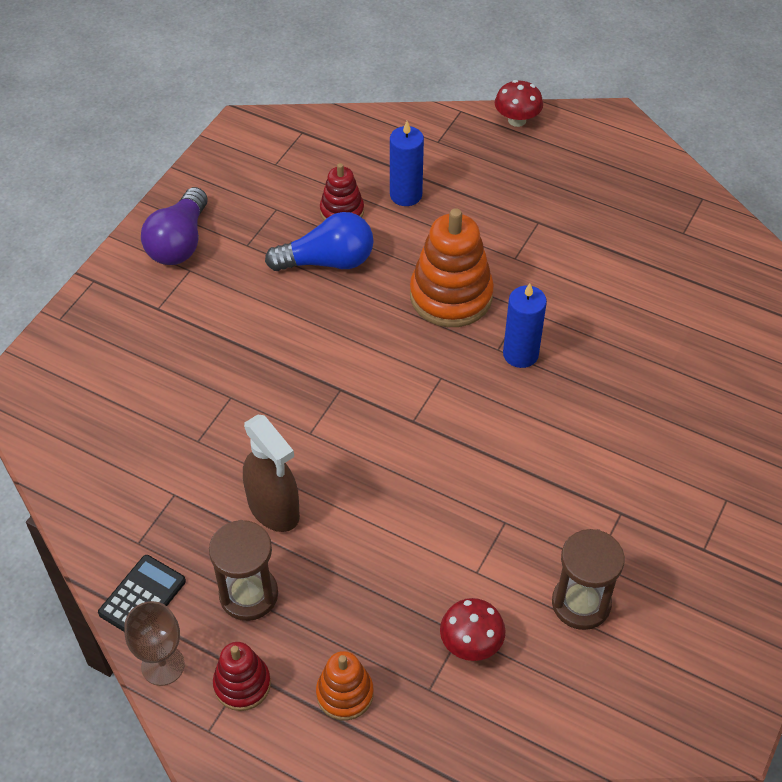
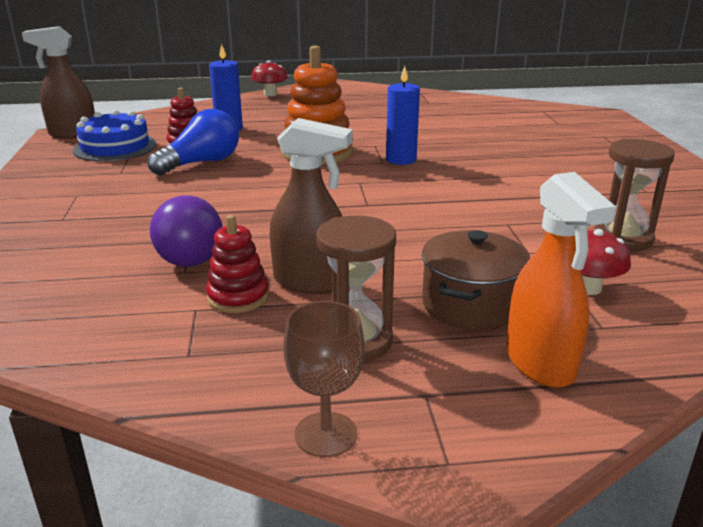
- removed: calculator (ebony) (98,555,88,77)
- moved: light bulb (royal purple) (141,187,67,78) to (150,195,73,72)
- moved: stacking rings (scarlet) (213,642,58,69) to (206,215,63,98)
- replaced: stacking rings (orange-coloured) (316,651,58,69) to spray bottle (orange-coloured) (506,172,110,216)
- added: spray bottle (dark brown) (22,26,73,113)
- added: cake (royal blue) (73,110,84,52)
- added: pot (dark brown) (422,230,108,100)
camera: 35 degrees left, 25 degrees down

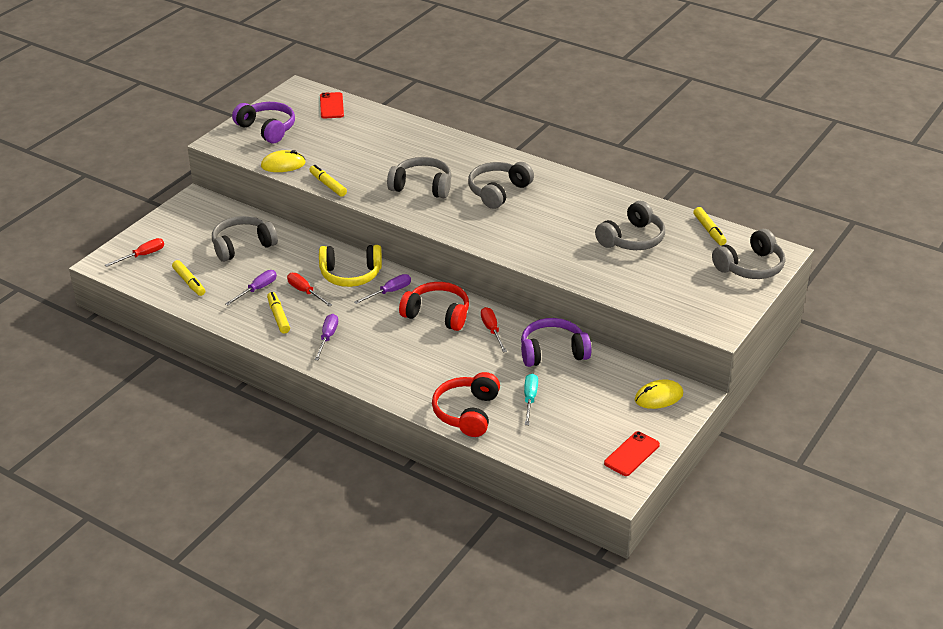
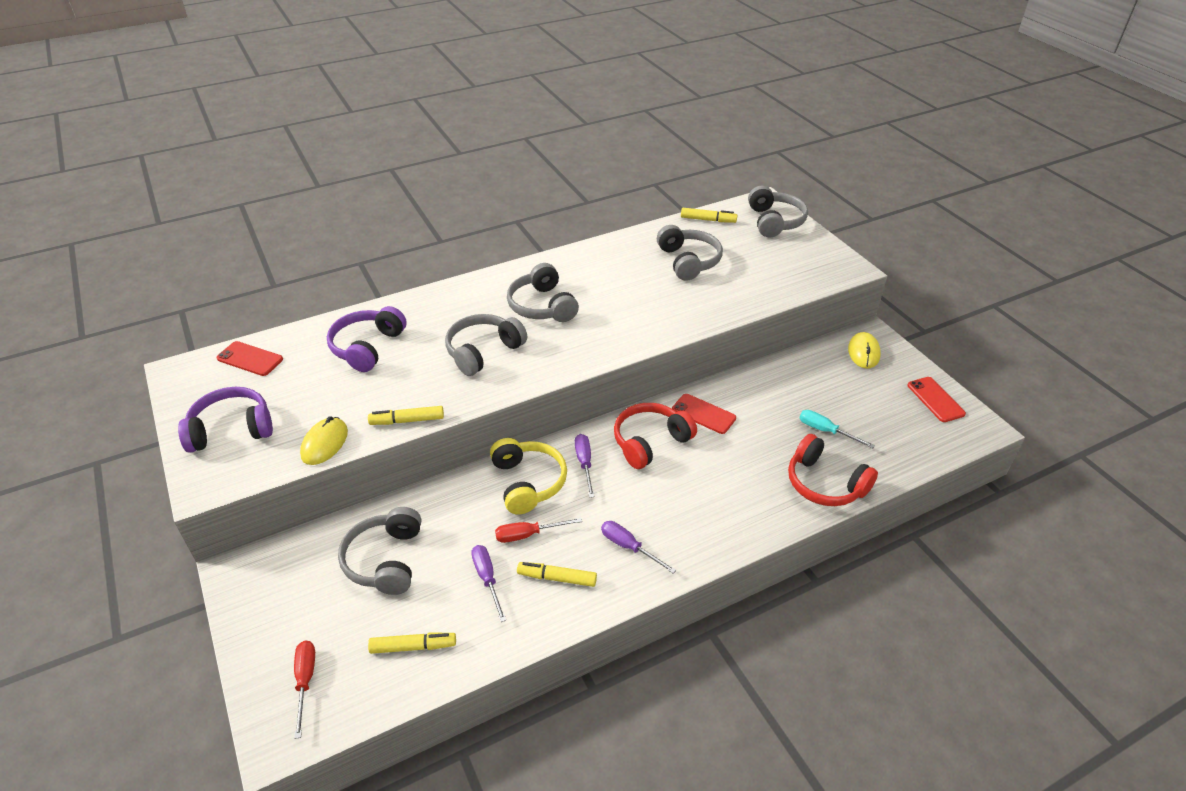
- turned: headset (bright yellow) (319,245,63,42) = (490,438,77,76) 45 degrees counterclockwise
- replaced: hand screwdriver (scarlet) (481,307,26,45) to phone (scarlet) (672,394,64,40)
- moved: headset (royal purple) (521,318,70,49) to (327,306,80,66)
camera: 60 degrees left, 5 degrees up

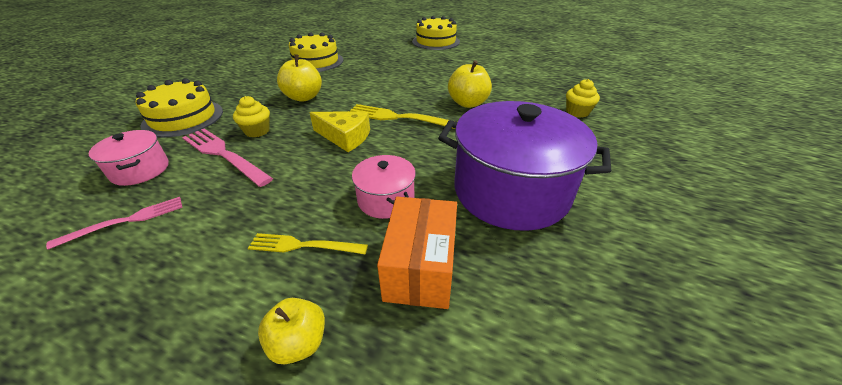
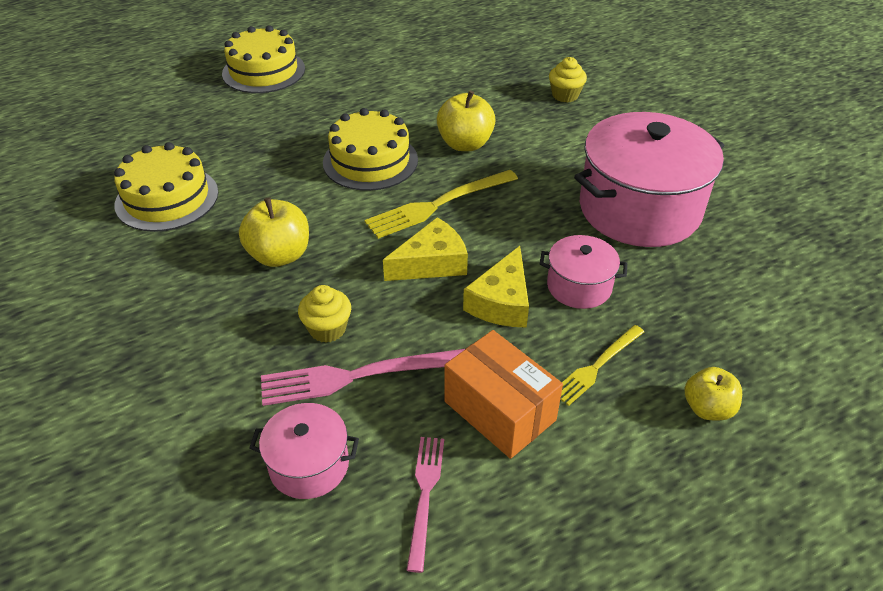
- moved: cake (bright yellow) (136,78,87,59) to (323,108,95,83)
- moved: box (orange-coloured) (377,197,80,112) to (444,330,119,129)
- recoloured: pot (royal purple) (438,101,173,130) to pot (rosy) (574,112,151,135)
- added: piece of cheese (bright yellow) (463,246,66,81)
camera: 50 degrees left, 5 degrees up

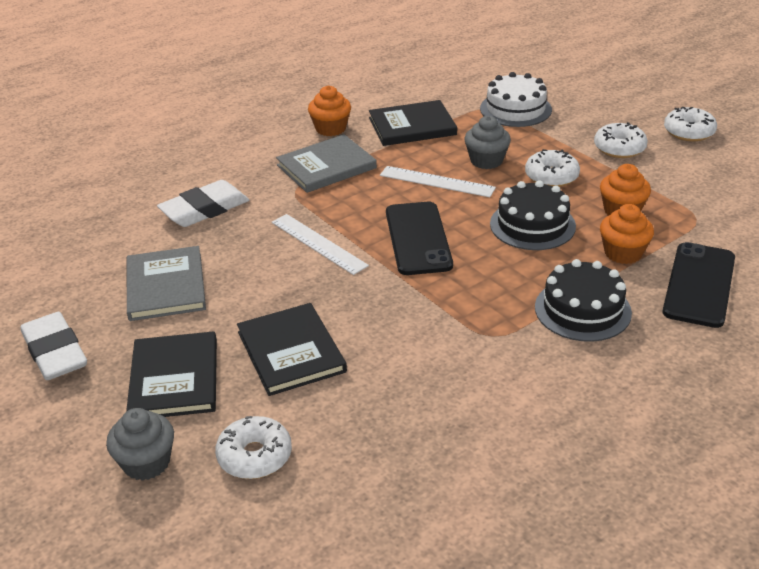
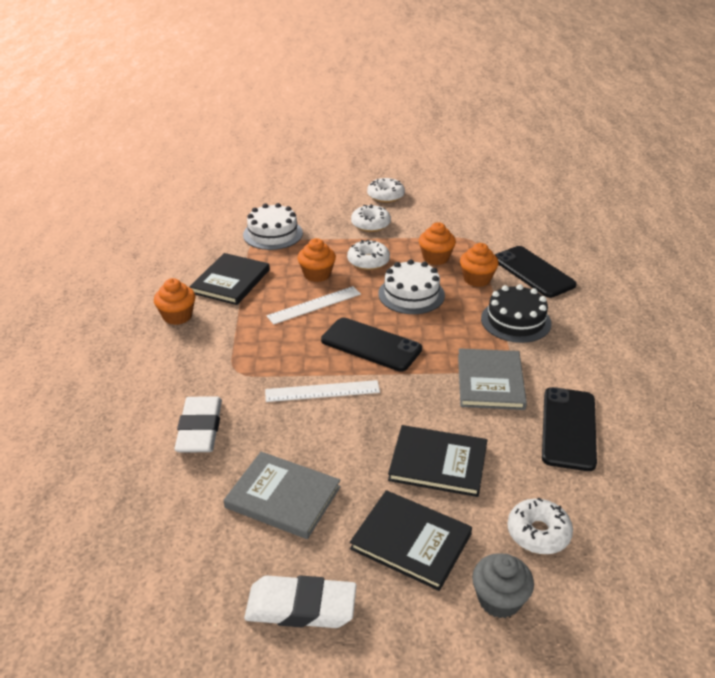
- moved: hardcover (grey) (276,134,101,59) to (458,348,69,62)
- recoloured: cupcake (grey) (464,116,47,53) to cupcake (orange-coloured) (298,238,38,44)
- recoloured: cake (ebony) (490,180,86,70) to cake (snow-white) (378,259,67,55)
- added: phone (ebony) (542,387,55,84)
camera: 55 degrees left, 0 degrees up

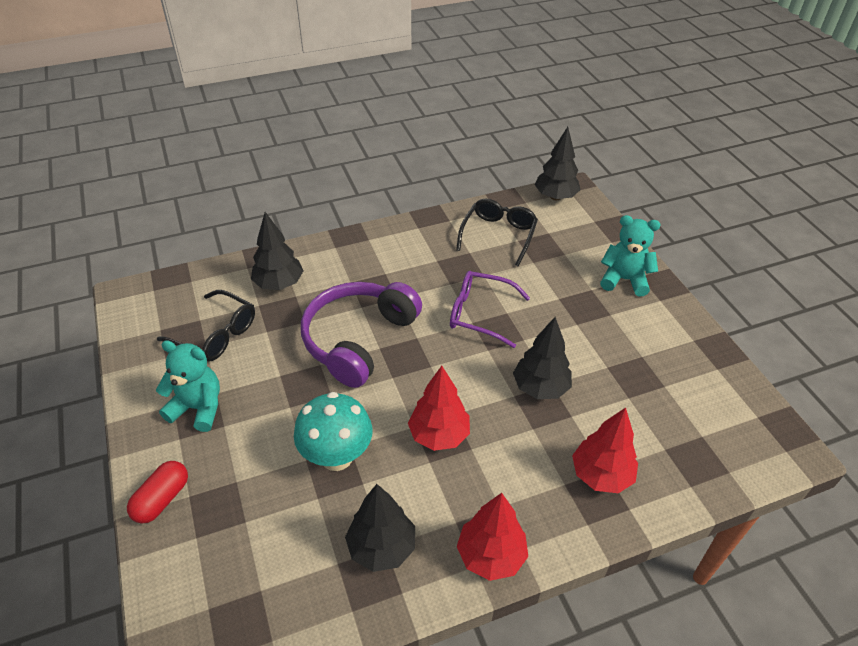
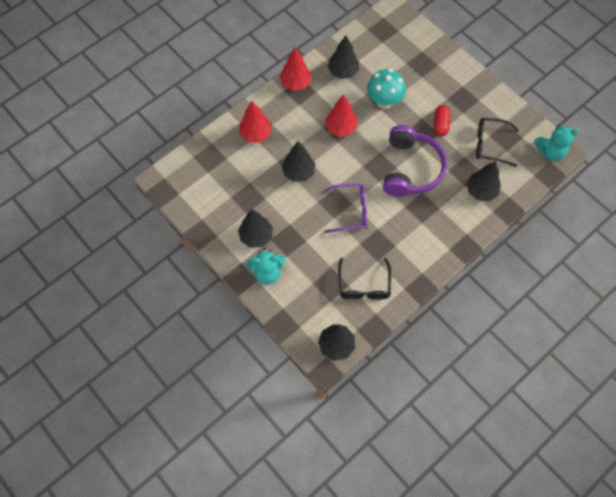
- moved: capsule (scarlet) (127,461,61,63) to (434,105,17,31)
- moved: teddy (aqua) (156,340,64,92) to (534,124,45,37)
- added: toy tree (ebony) (238,209,35,39)
camera: 160 degrees right, 20 degrees up

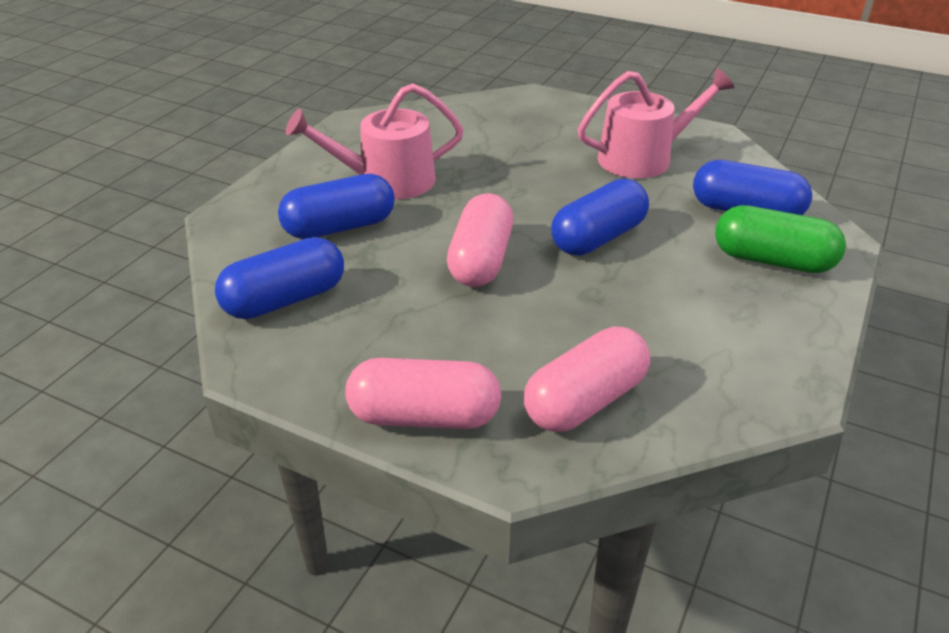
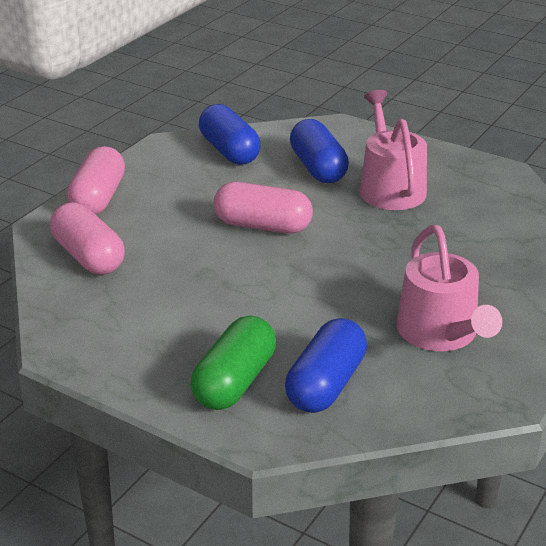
- removed: capsule (royal blue) (551,179,98,76)
camera: 95 degrees right, 5 degrees down

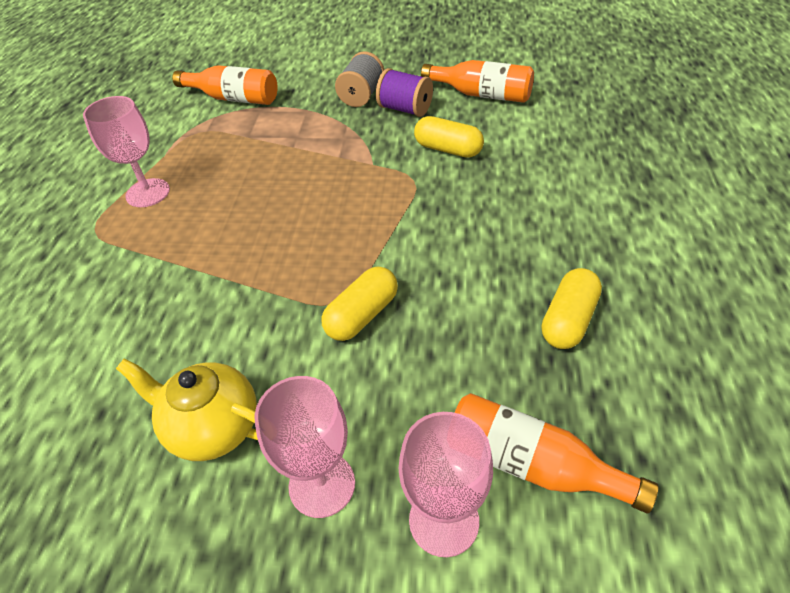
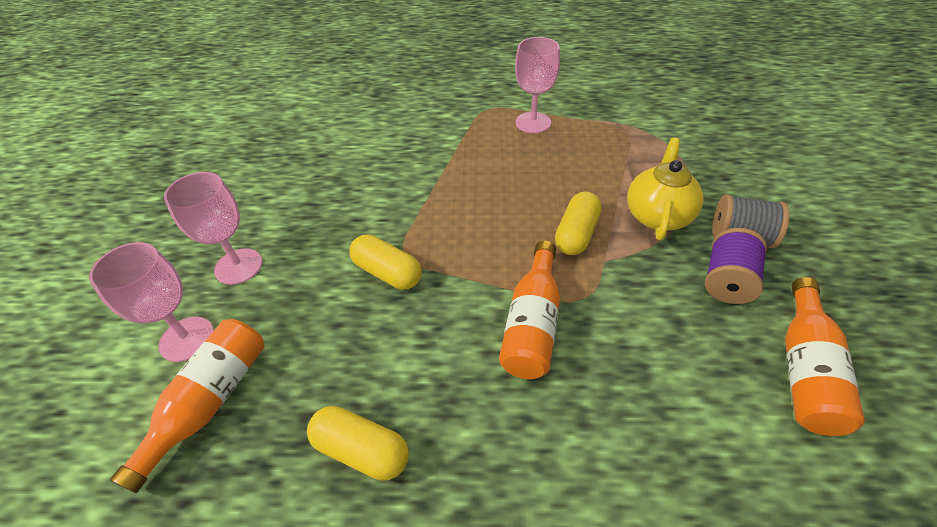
- moved: tea pot (bright yellow) (116,359,142,102) to (627,138,76,102)
- moved: drink bottle (orange-coloured) (172,65,106,40) to (499,241,61,138)
- moved: capsule (bright yellow) (414,116,70,42) to (555,191,47,64)
camera: 85 degrees right, 0 degrees up

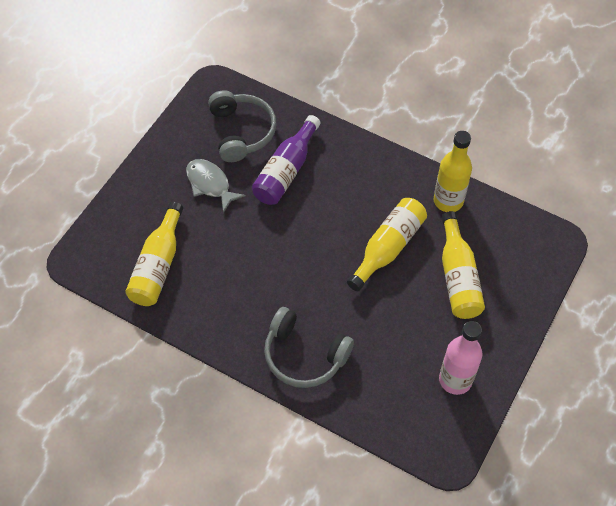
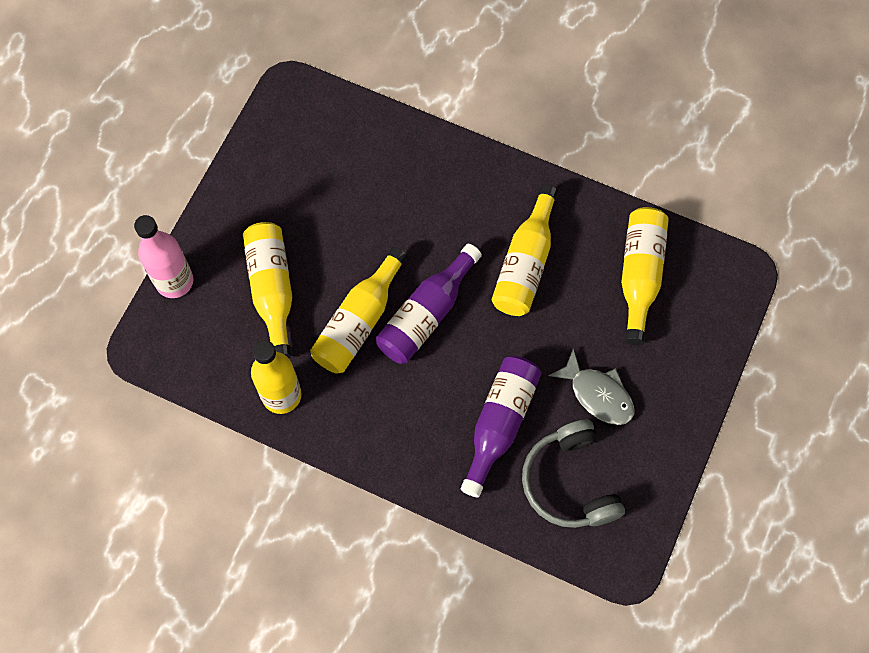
- removed: headset (grey) (264,307,90,81)
- moved: drink bottle (rosy) (439,321,43,74) to (134,215,60,83)
- added: drink bottle (royal purple) (376,244,106,120)
- added: drink bottle (bright yellow) (492,185,66,131)
camera: 175 degrees right, 10 degrees up

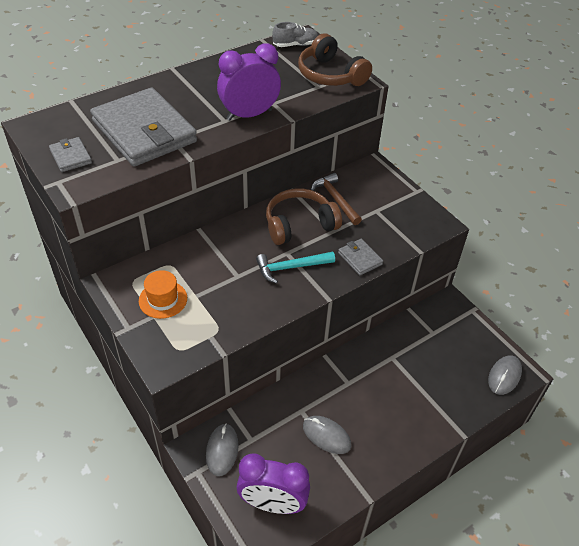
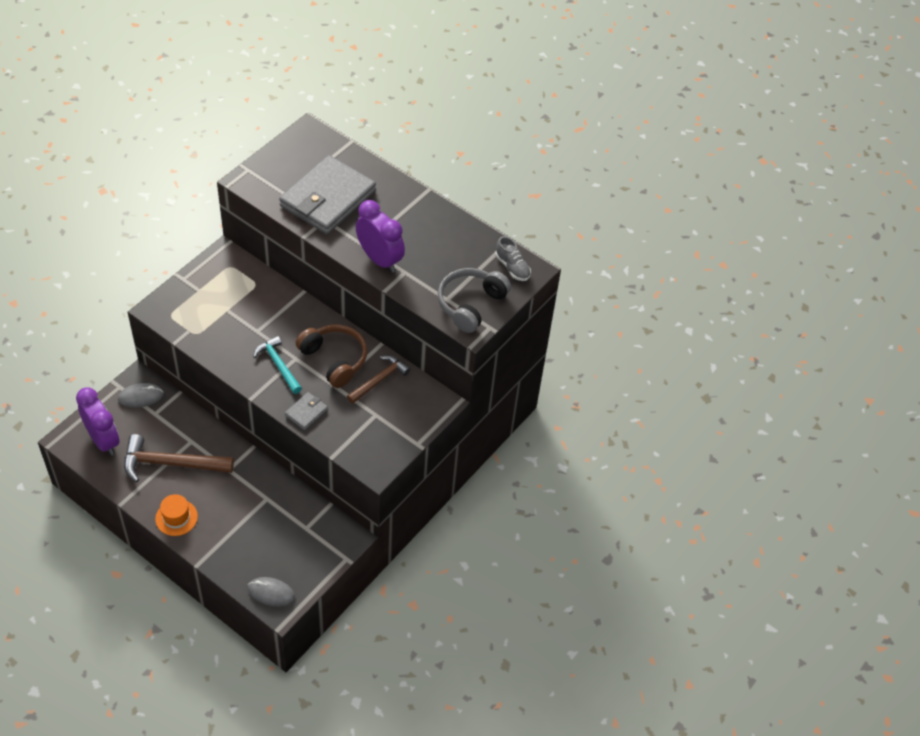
- removed: wallet (grey) (49,137,43,35)
- moved: hat (orange-coloured) (139,270,48,49) to (155,494,43,42)
- turned: clock (royal purple) (237,453,73,61) = (76,387,44,69) 150 degrees clockwise
- recoloured: headset (dark brown) (298,33,74,53) to headset (grey) (438,268,73,65)
- replaced: mouse (grey) (303,416,48,38) to carpenter's hammer (dark brown) (124,434,110,48)
camera: 70 degrees right, 5 degrees up

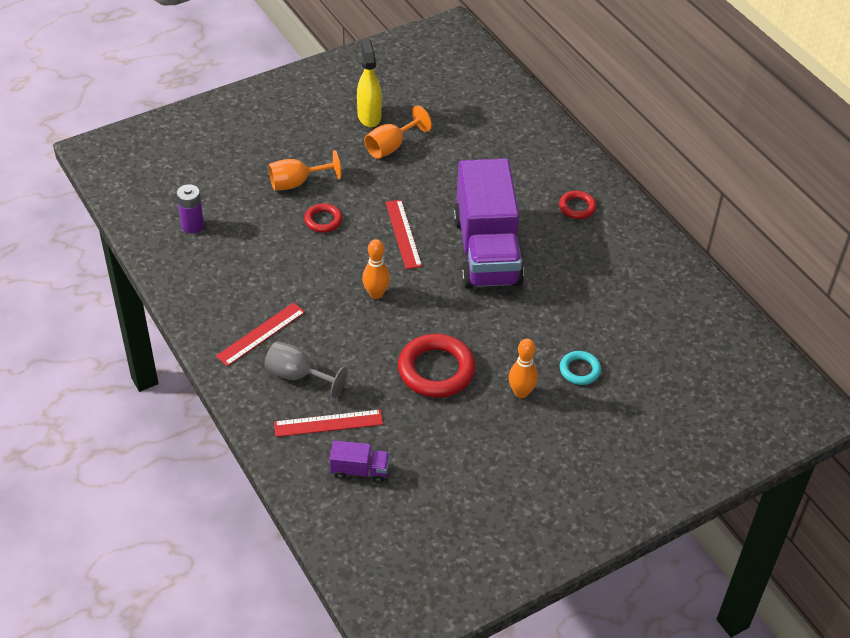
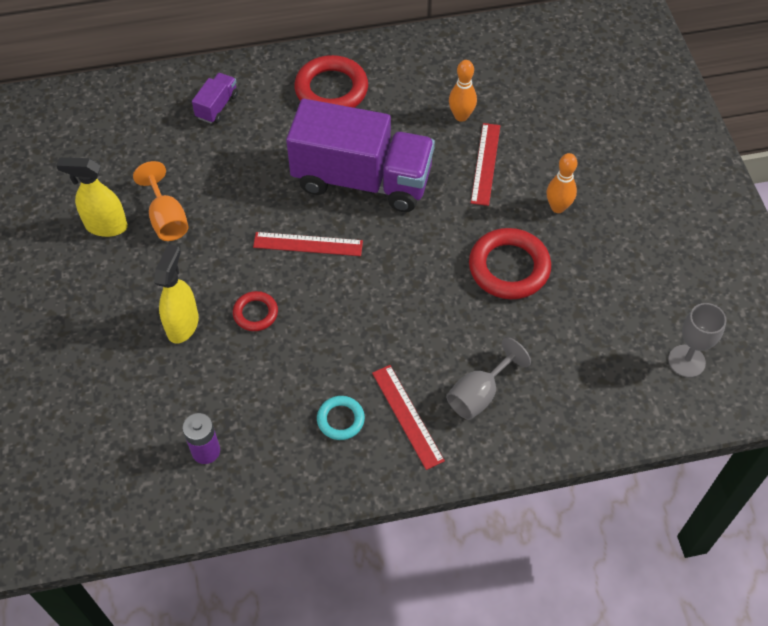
- replaced: goblet (orange-coloured) (269,150,73,41) to spray bottle (bright yellow) (154,244,45,100)
- moved: straightedge (scarlet) (274,410,109,27) to (471,123,29,83)
- moved: lorry (royal purple) (330,440,60,43) to (192,73,46,51)
- moved: bowling pin (orange-coloured) (362,239,28,60) to (449,60,28,62)
- resized: torus (scarlet) (559,191,38,28) = (294,55,74,53) x1.86
- moved: torus (aqua) (560,351,41,34) to (317,396,48,44)
- added: goblet (grey) (668,303,58,75)
camera: 70 degrees left, 10 degrees up

